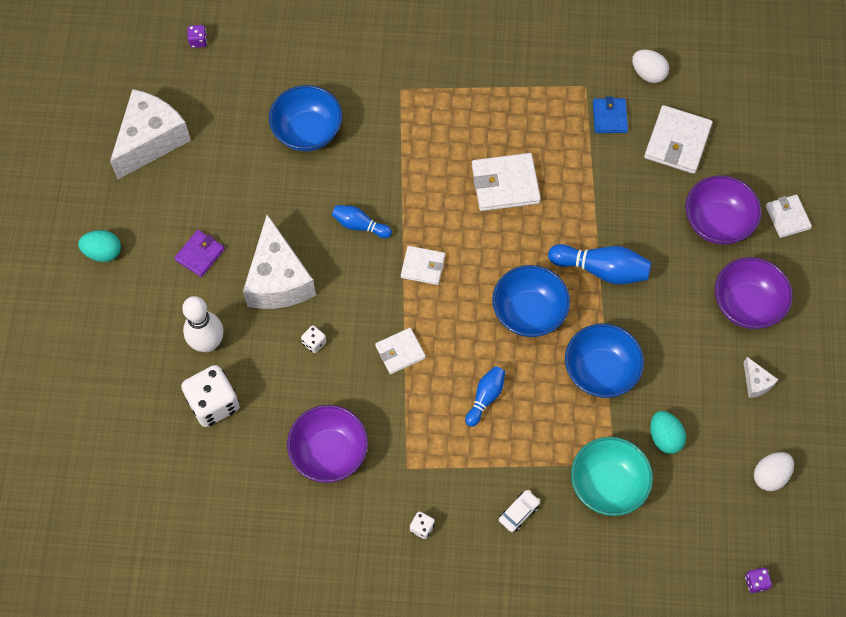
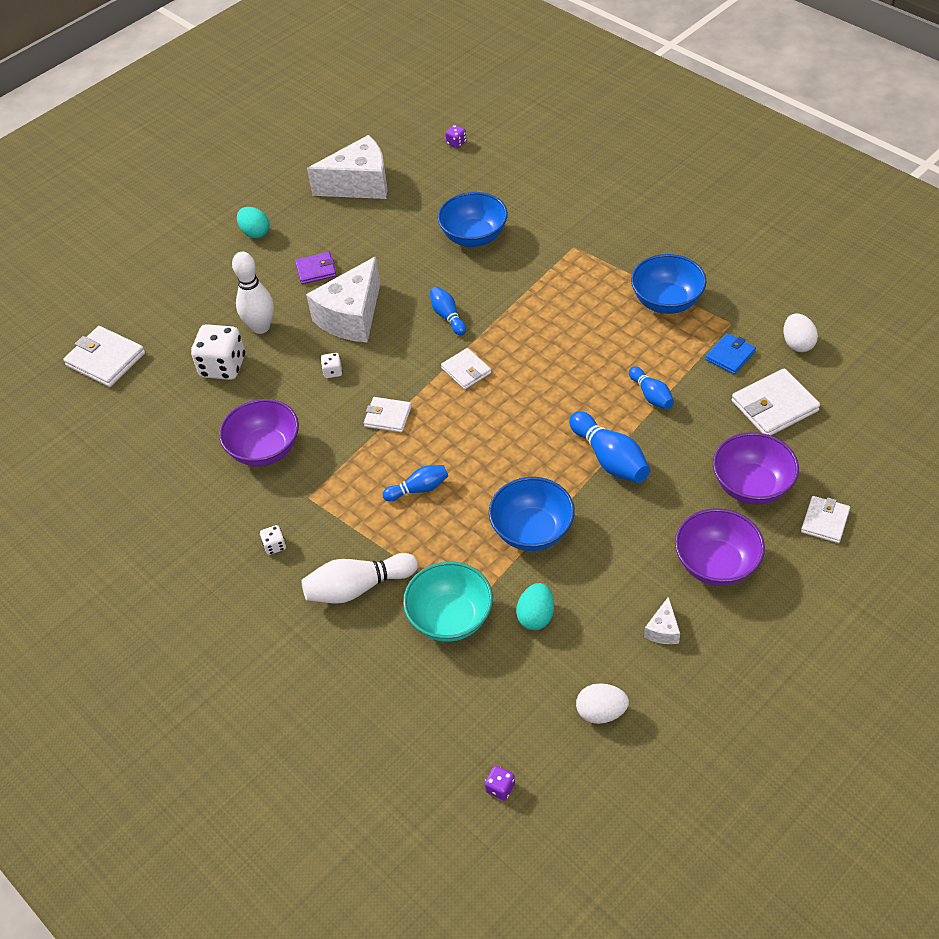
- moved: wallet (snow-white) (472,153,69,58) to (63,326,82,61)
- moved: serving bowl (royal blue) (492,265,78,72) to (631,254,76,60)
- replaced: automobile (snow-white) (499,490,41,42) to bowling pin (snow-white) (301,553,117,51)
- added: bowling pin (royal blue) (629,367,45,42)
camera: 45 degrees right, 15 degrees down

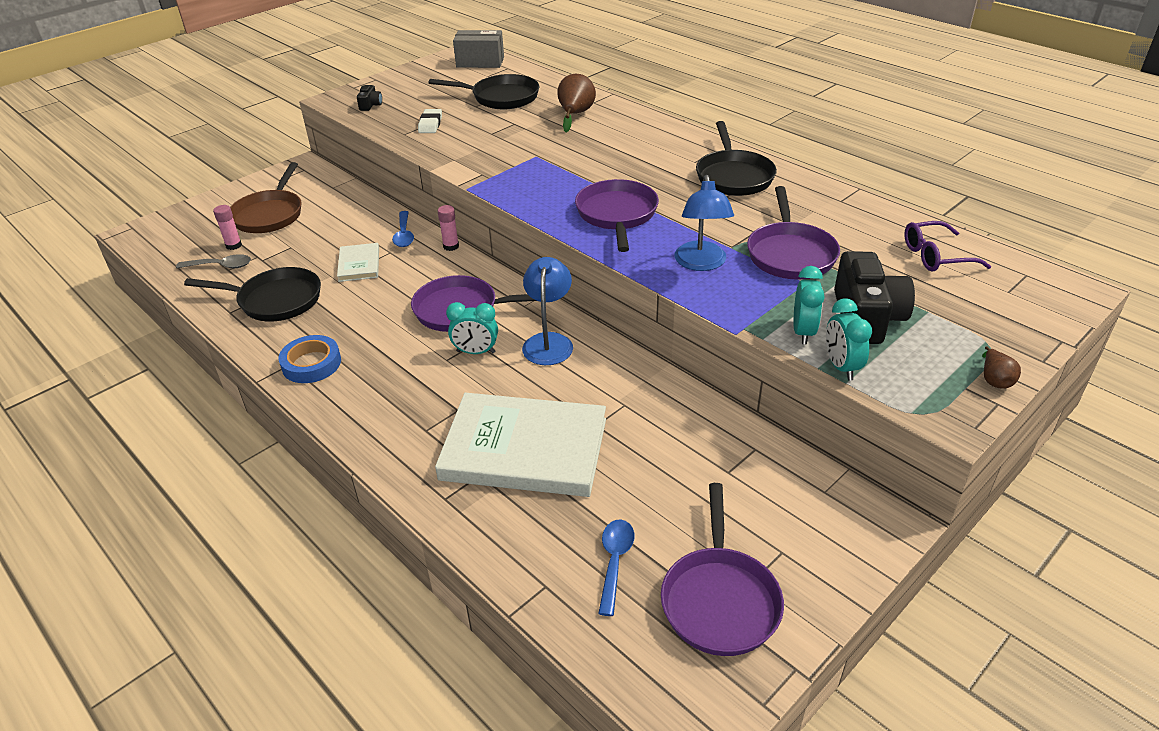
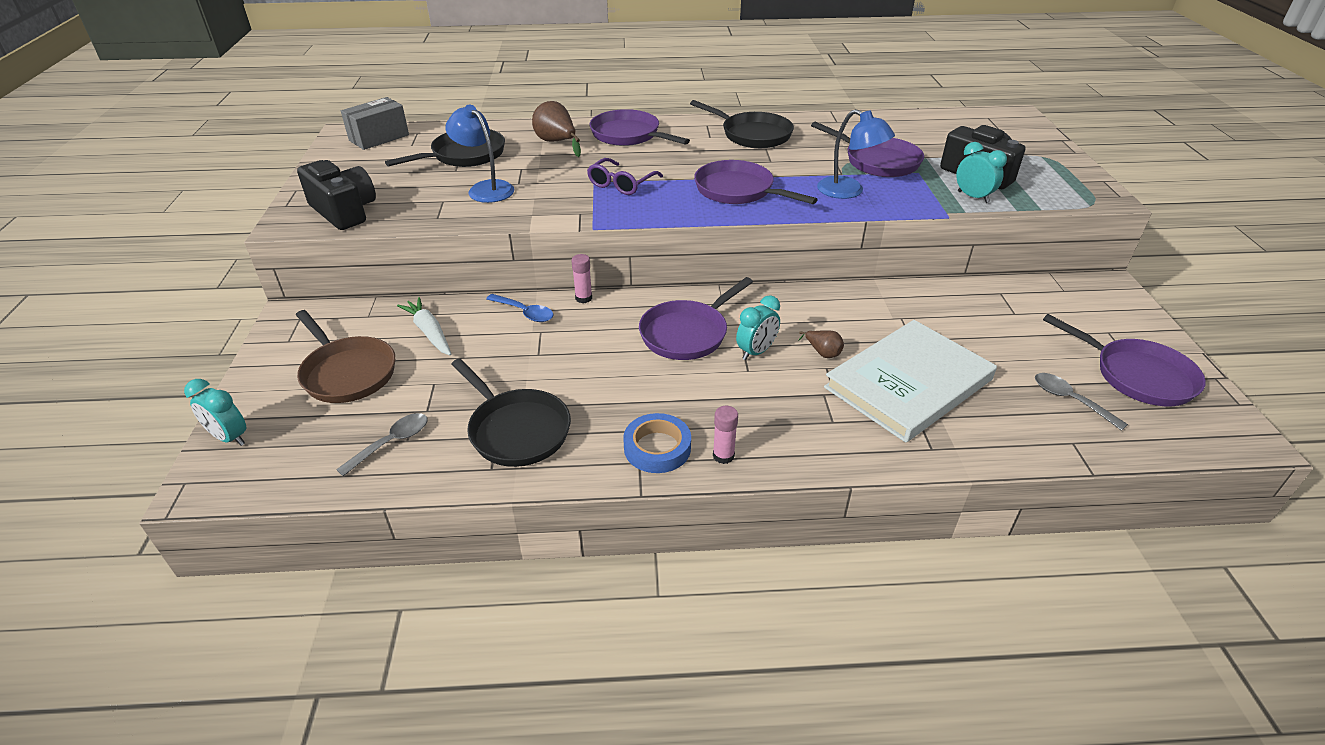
- turned: frying pan (ebony) (184,267,137,54) = (451,359,120,108) 90 degrees clockwise
- moved: glue stick (rosy) (213,205,29,45) to (713,406,25,58)
- removed: hardcover (snow-white) (337,243,42,39)
- resized: photo camera (ebony) (357,85,25,26) = (297,160,79,70) x2.20
- removed: pencil eraser (snow-white) (418,109,24,24)
- moved: reading lamp (royal blue) (522,257,51,108) to (445,105,69,98)
- recoloured: spoon (royal blue) (598,520,36,96) to spoon (grey) (1035,373,93,58)
- moved: clock (aqua) (826,298,46,82) to (184,379,62,67)
- moved: eyeglasses (royal purple) (904,221,87,51) to (587,158,76,37)
- moved: pear fruit (dark brown) (982,346,39,43) to (798,331,46,27)
- added: root vegetable (snow-white) (397,297,54,58)
- added: frying pan (royal purple) (590,109,100,37)
camera: 50 degrees left, 0 degrees up

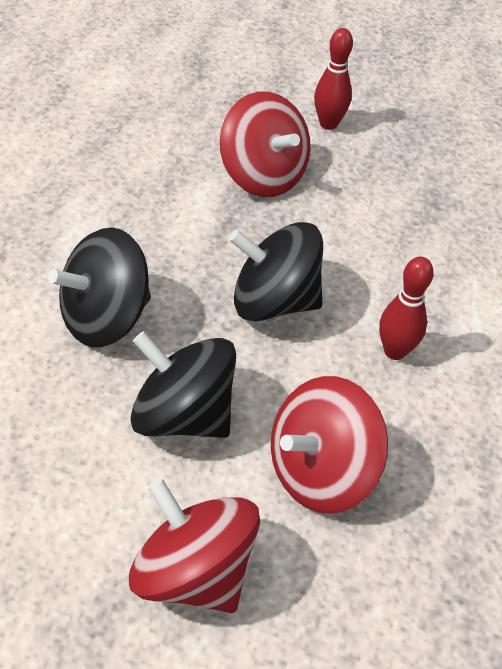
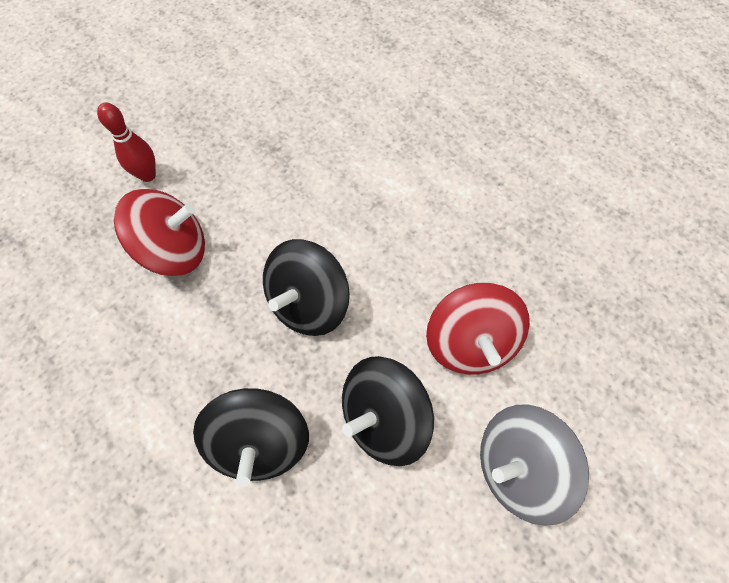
- recoloured: spinning top (scarlet) (129,478,131,135) to spinning top (grey) (480,405,109,121)
- removed: bowling pin (scarlet) (379,257,55,103)
camera: 60 degrees left, 15 degrees up

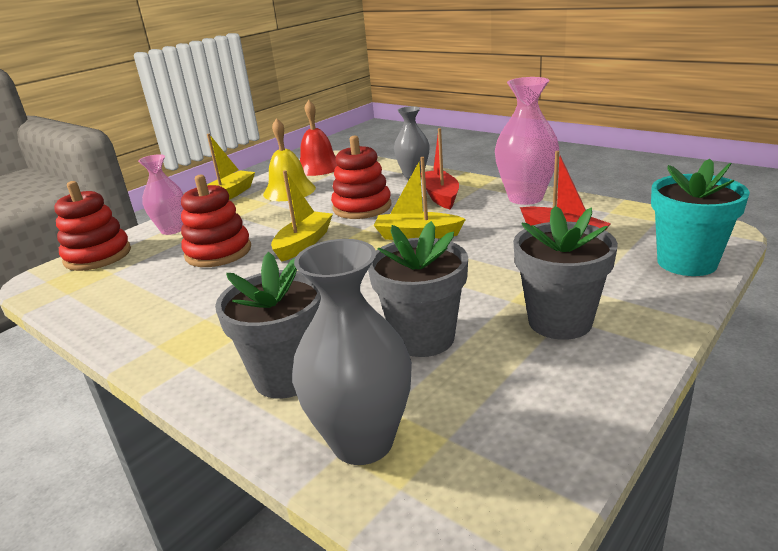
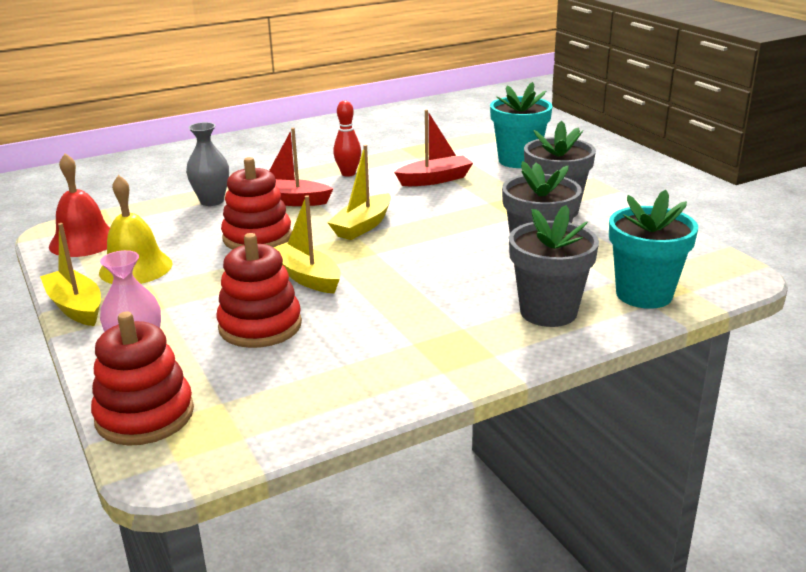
- replaced: flower vase (grey) (292,239,120,226) to plant pot (aqua) (609,190,89,119)
- replaced: flower vase (rosy) (495,77,64,128) to bowling pin (scarlet) (333,100,28,77)
camera: 70 degrees left, 0 degrees up

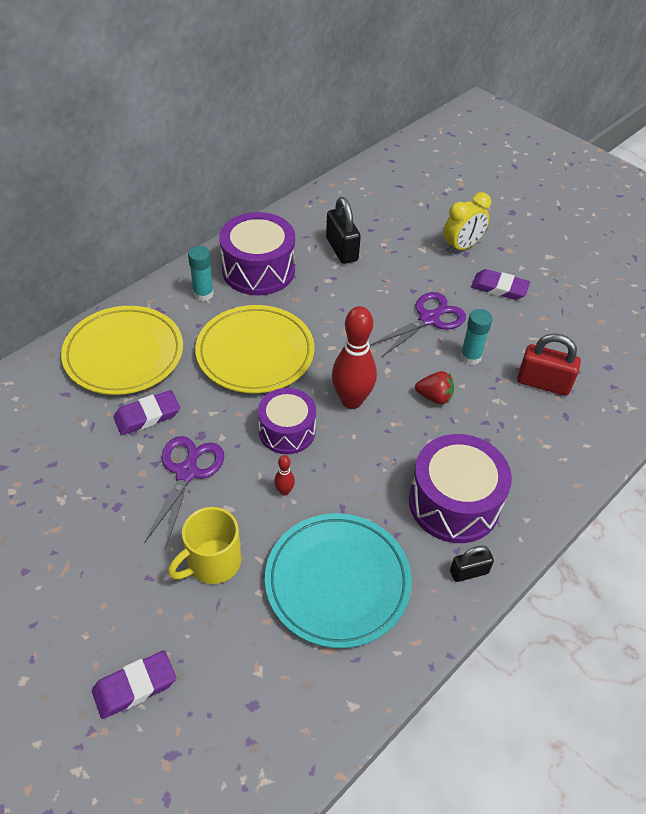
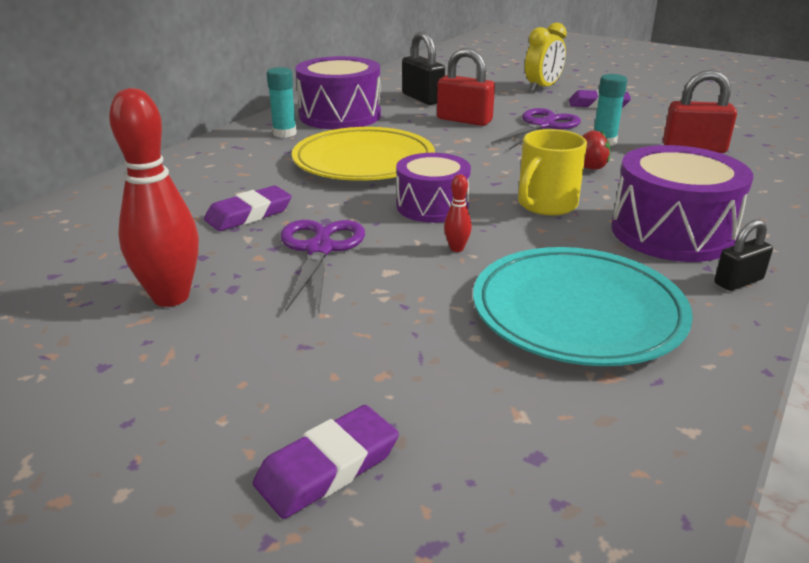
- removed: dinner plate (bright yellow) (61,306,122,89)
- moved: mug (bright yellow) (168,507,73,77) to (518,129,69,86)
- moved: bowling pin (scarlet) (332,306,45,103) to (109,88,90,219)
- added: padlock (scarlet) (437,48,58,78)
camera: 10 degrees left, 20 degrees down

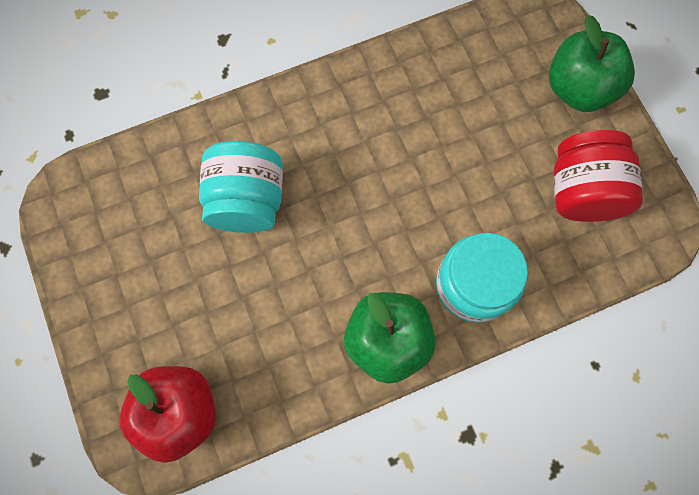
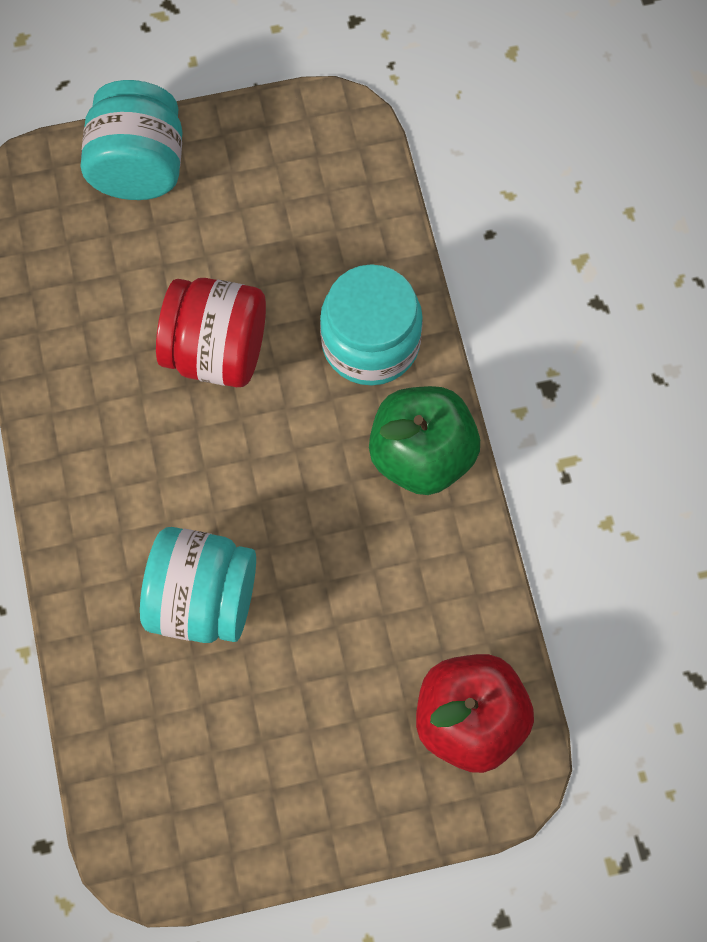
- replaced: apple (green) (549,15,86,97) to jam jar (aqua) (80,80,103,120)
- moved: jam jar (scarlet) (554,130,89,92) to (156,278,110,109)
camera: 80 degrees left, 5 degrees down

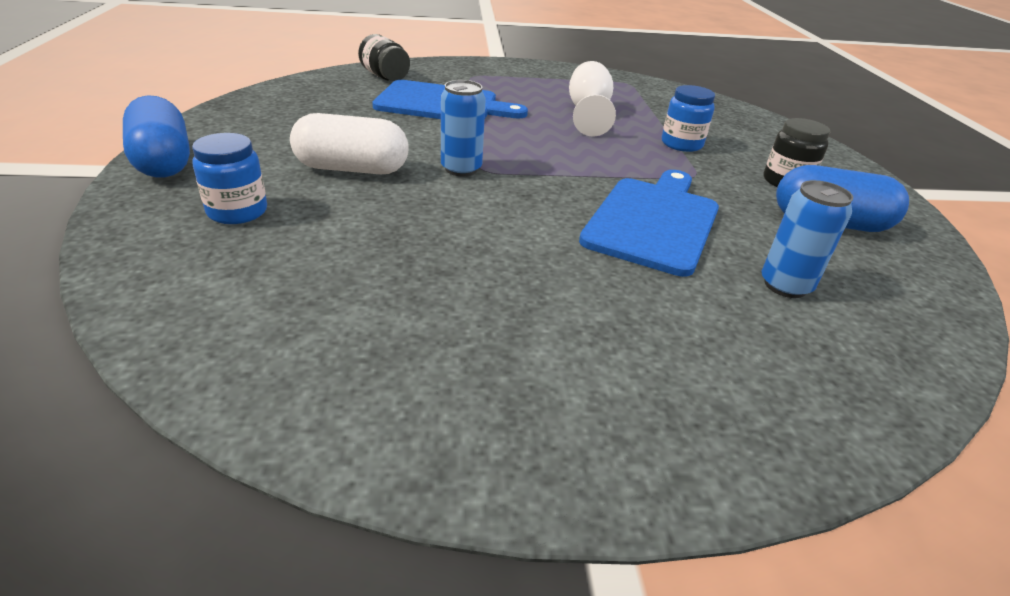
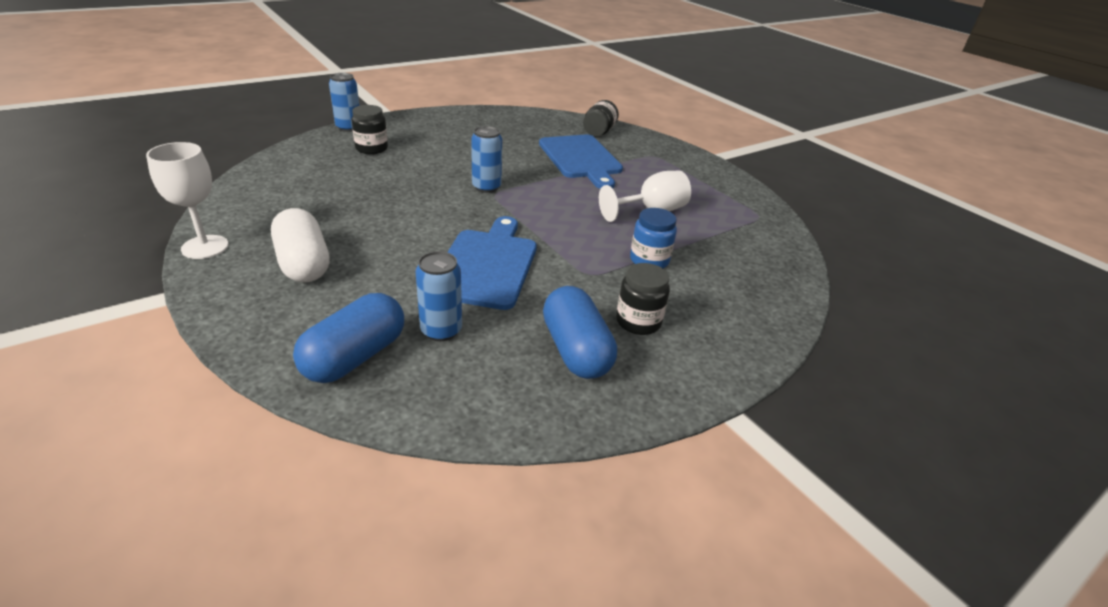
- moved: capsule (royal blue) (123,95,67,82) to (293,293,111,90)
- recoloured: jam jar (royal blue) (192,133,75,91) to jam jar (ebony) (352,105,36,49)
- moved: capsule (snow-white) (290,113,118,61) to (271,208,58,75)
- turned: bread board (royal blue) (579,170,140,107) = (447,216,90,94) 75 degrees counterclockwise
- added: goblet (snow-white) (146,142,83,117)
- added: tin (royal blue) (329,73,30,59)
camera: 60 degrees right, 0 degrees up

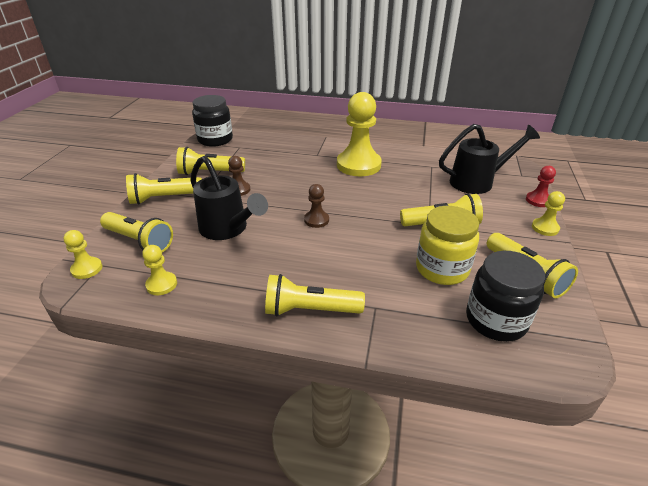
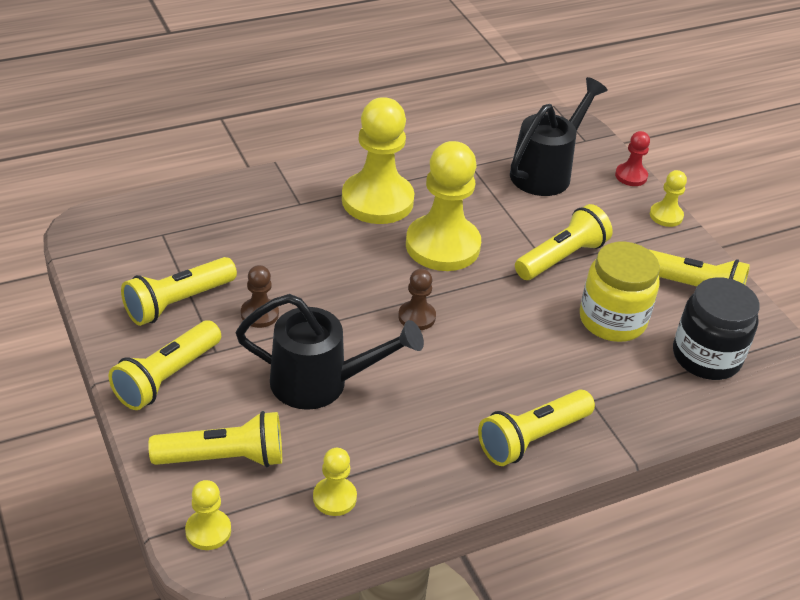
- removed: jam jar (ebony) (192,95,41,52)
- added: chess pawn (bright yellow) (406,141,75,130)
camera: 40 degrees left, 5 degrees up

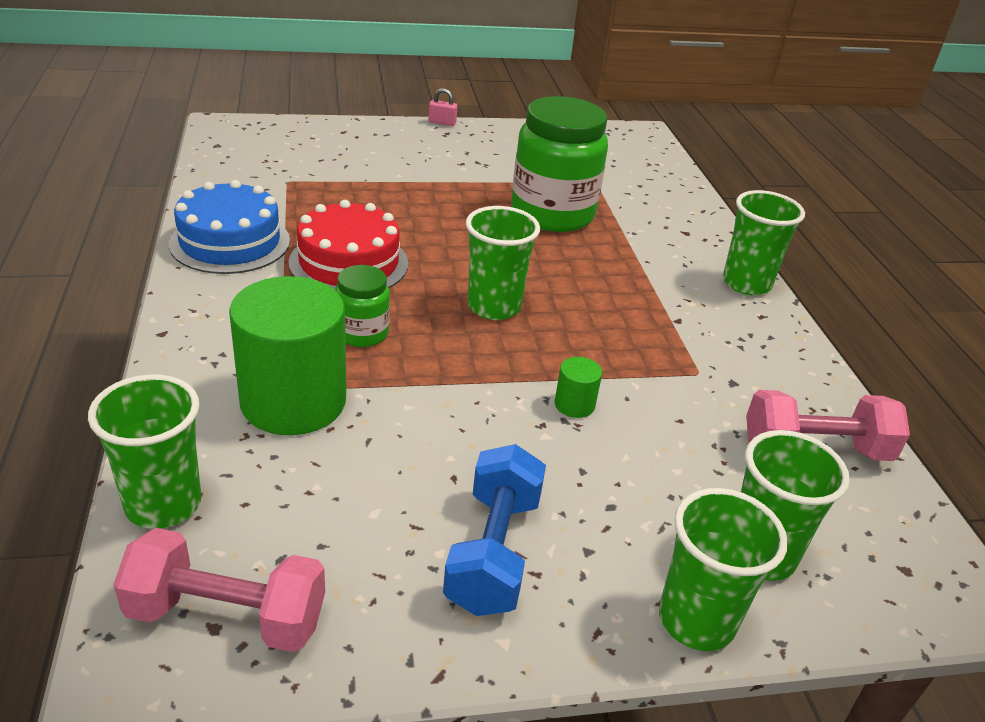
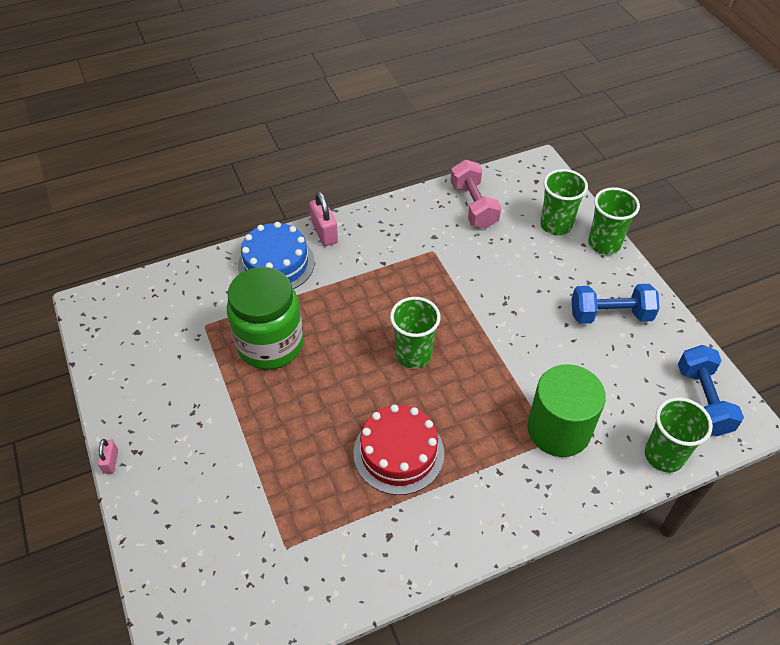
- recoloured: hand weight (rosy) (114,528,211,124) to hand weight (royal blue) (678,345,66,91)
- moved: cake (royal blue) (169,180,121,94) to (238,222,77,67)
- removed: jam jar (green) (335,265,55,82)
- removed: solid cylinder (green) (555,357,47,61)
- replaced: tumbler (green) (723,190,82,105) to padlock (rosy) (309,191,29,55)
camera: 100 degrees left, 15 degrees up

